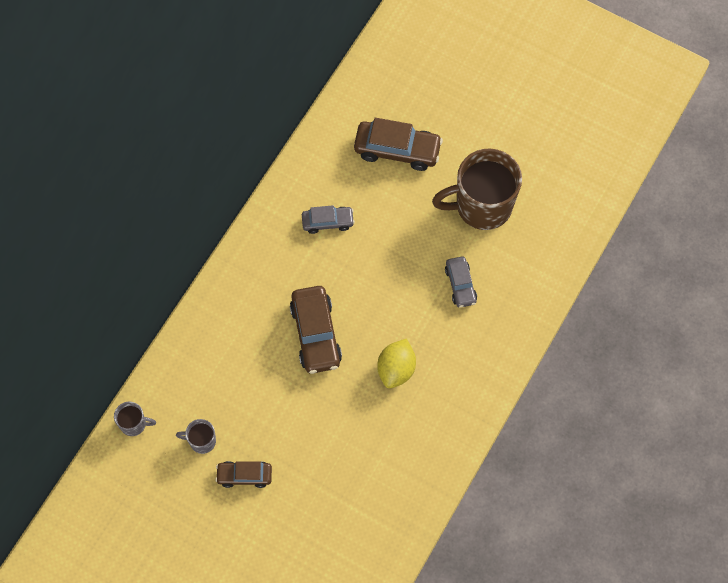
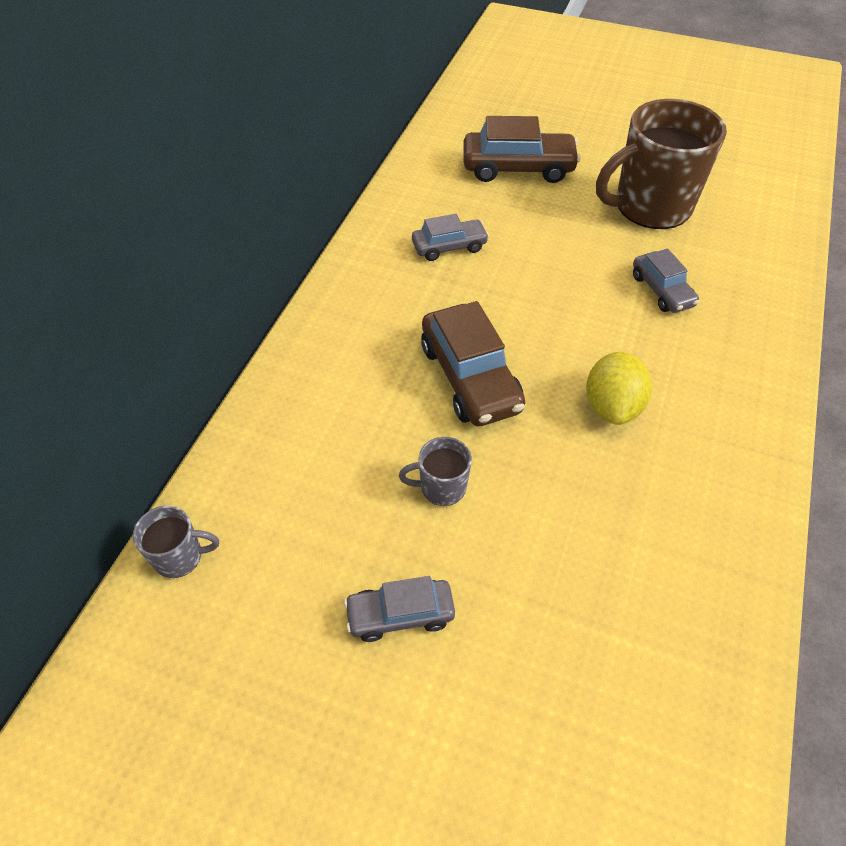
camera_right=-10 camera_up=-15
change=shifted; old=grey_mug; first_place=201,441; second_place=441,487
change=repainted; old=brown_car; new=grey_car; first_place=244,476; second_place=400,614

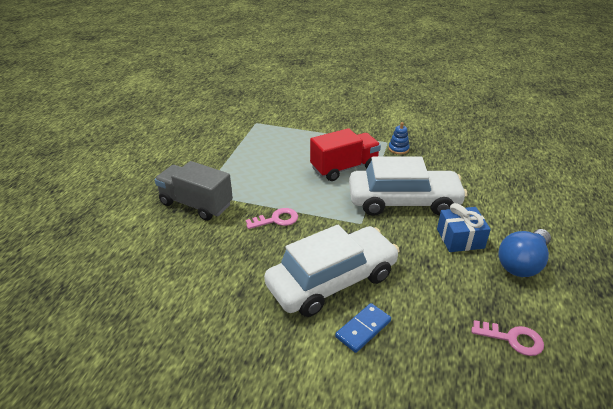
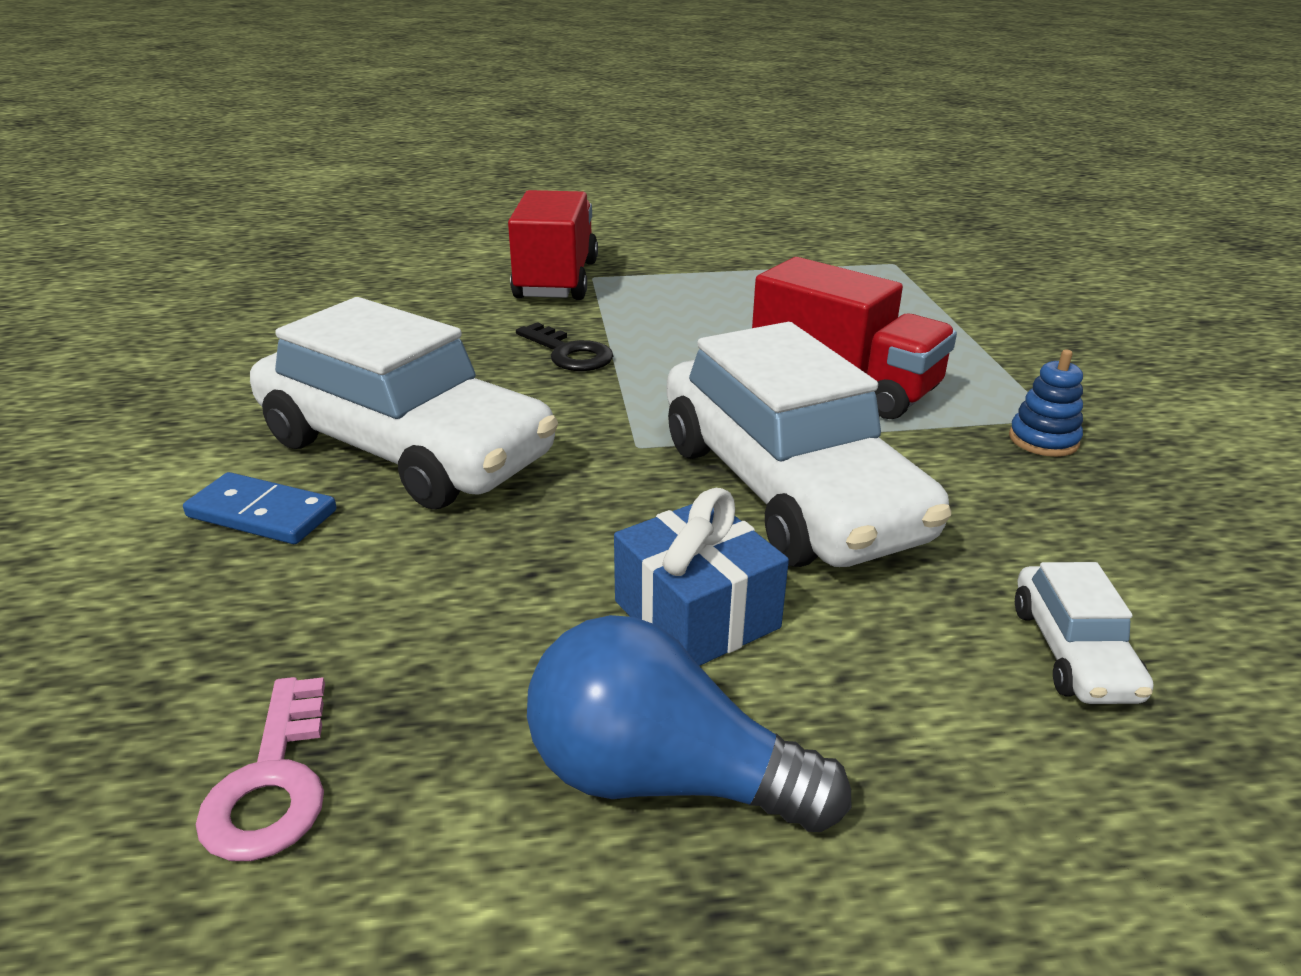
camera_right=65 camera_up=-5
change=repainted; old=grey_truck; new=red_truck; first_place=196,204; second_place=556,280
change=repainted; old=pink_key; new=black_key; first_place=276,220; second_place=569,353
change=new; new=white_car; second_place=1073,651

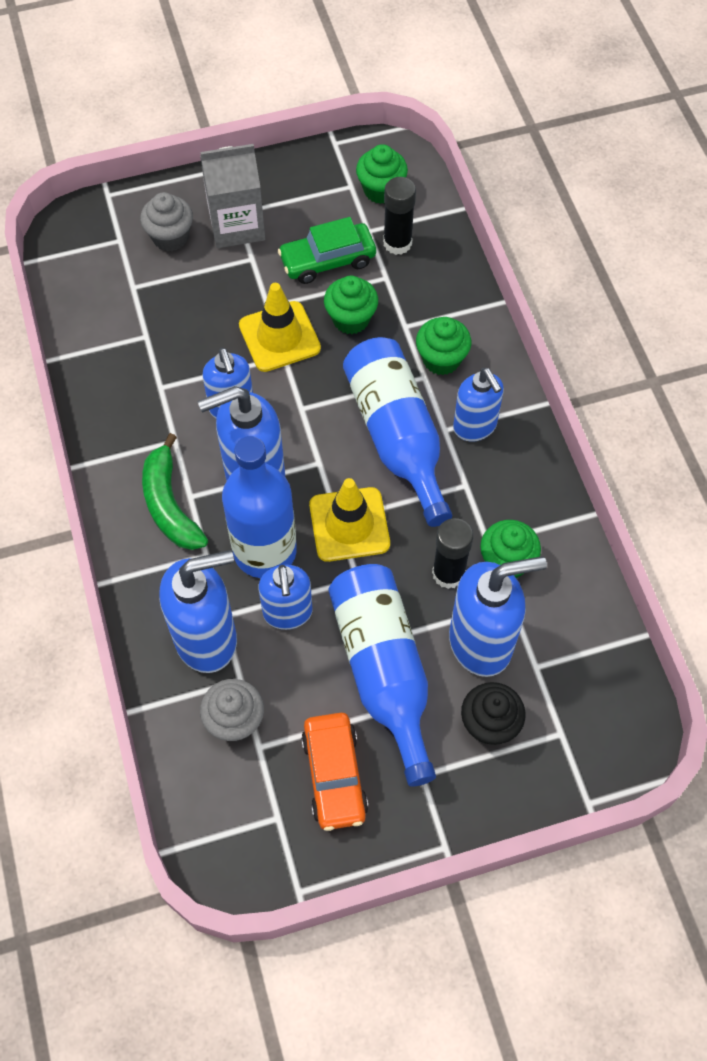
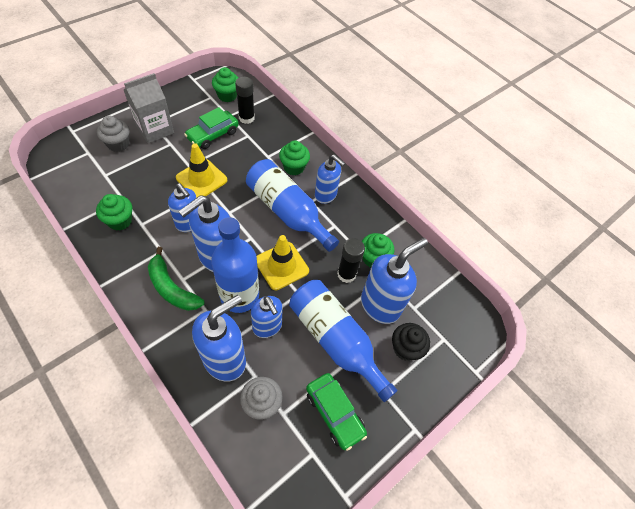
camera_right=-30 camera_up=-5
change=repainted; old=orange_car; new=green_car; first_place=334,775; second_place=334,413
change=shifted; old=green_cupcake; first_place=351,319; second_place=120,221

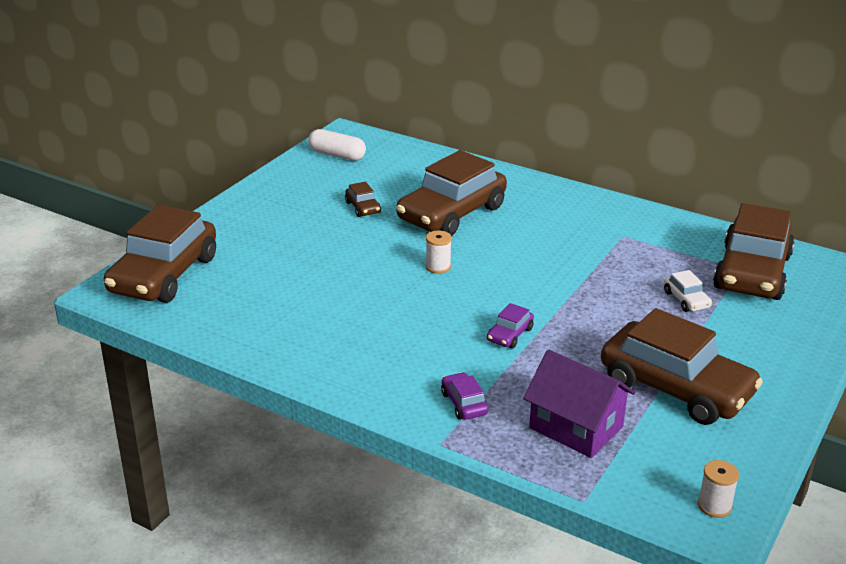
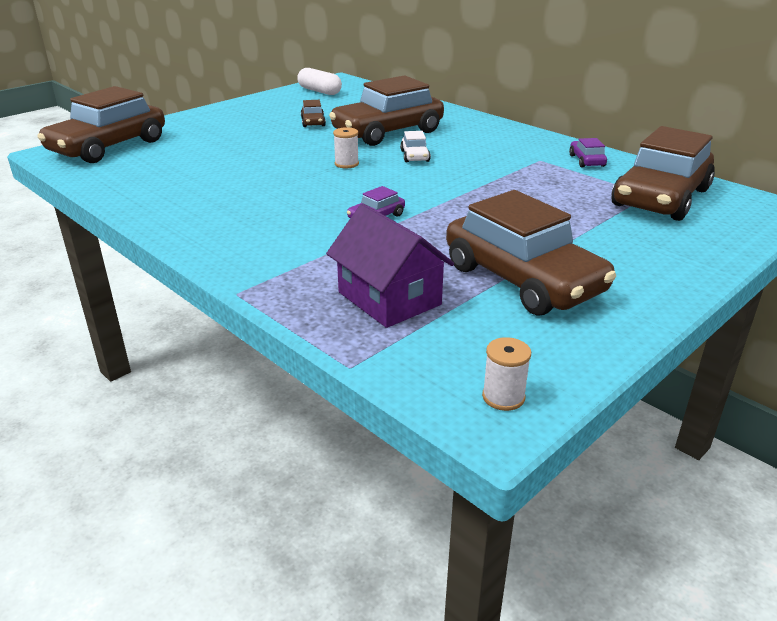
camera_right=15 camera_up=0
change=shifted; old=purple_car; first_place=464,403; second_place=586,161
change=shifted; old=white_car; first_place=686,300; second_place=415,156

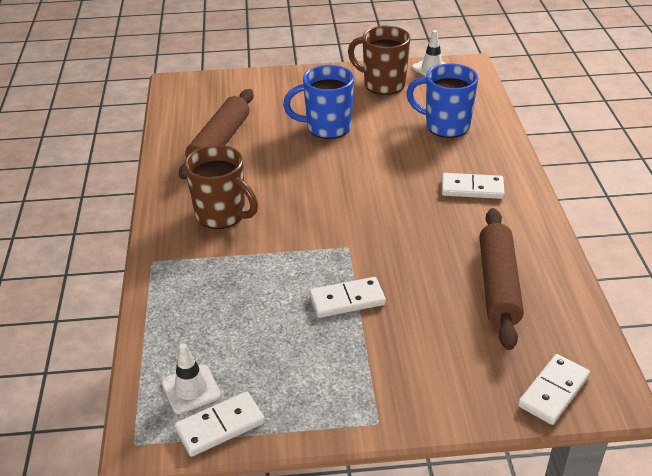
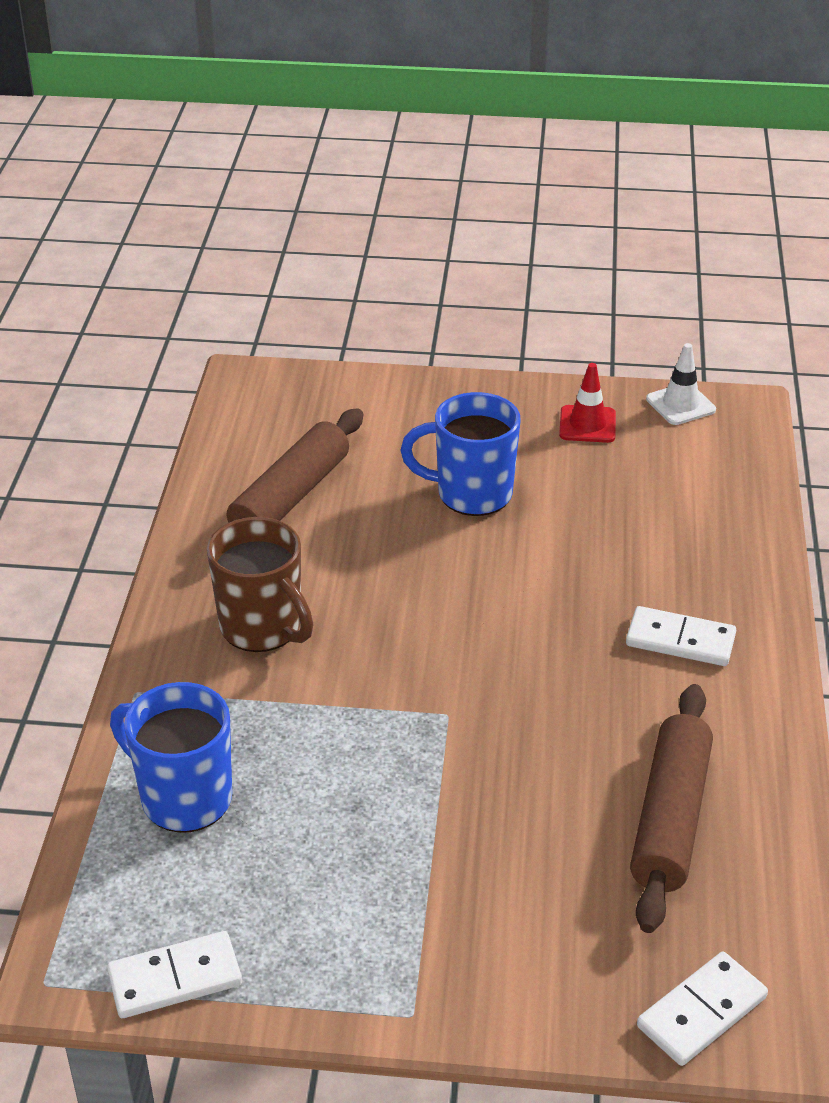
camera_right=10 camera_up=0
change=gone; old=white_traffic_cone; first_place=191,389
change=gone; old=white_domino; first_place=347,300
change=swapped; old=brown_mug; new=red_traffic_cone; first_place=383,84; second_place=587,424
change=shifted; old=blue_mug; first_place=445,126; second_place=183,798

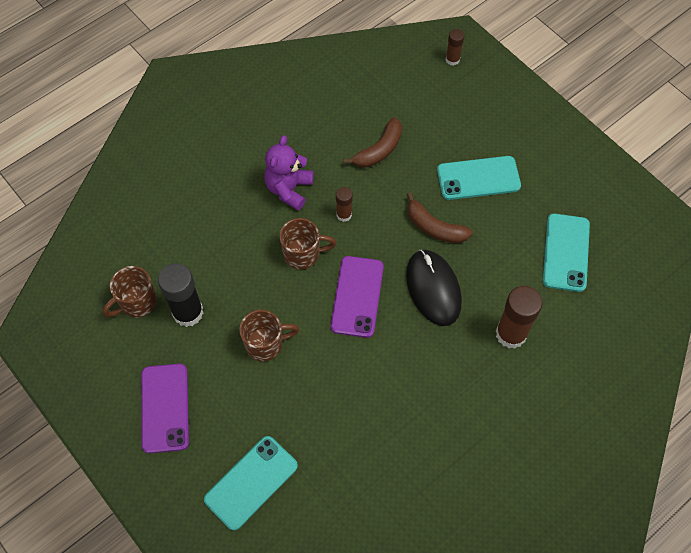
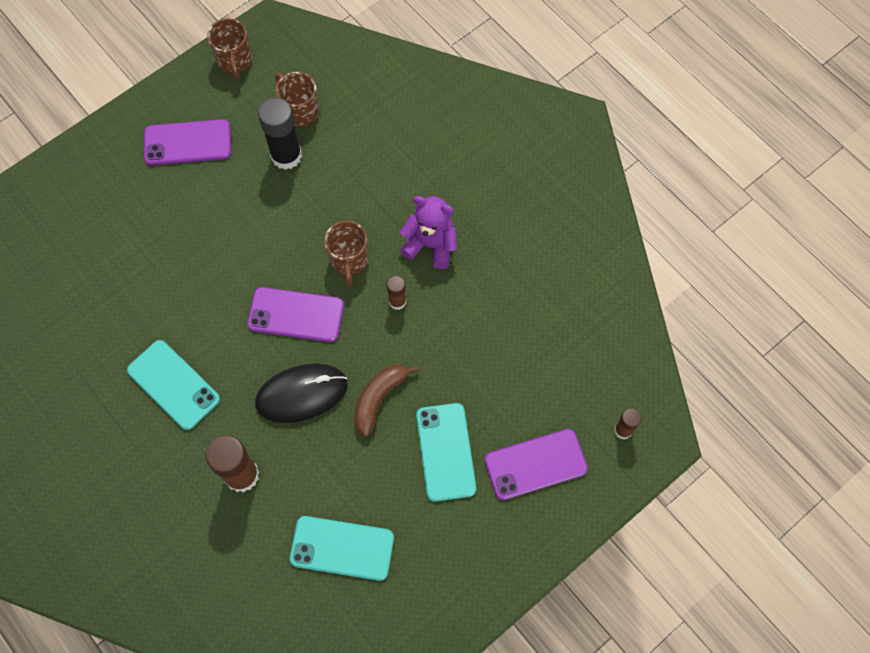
camera_right=90 camera_up=5
change=shifted; old=turquoise_phone; first_place=251,482; second_place=173,385
change=shifted; old=brown_mug; first_place=265,344; second_place=234,61
change=gone; old=brown_banana; first_place=379,150
change=new; new=purple_phone; second_place=535,464

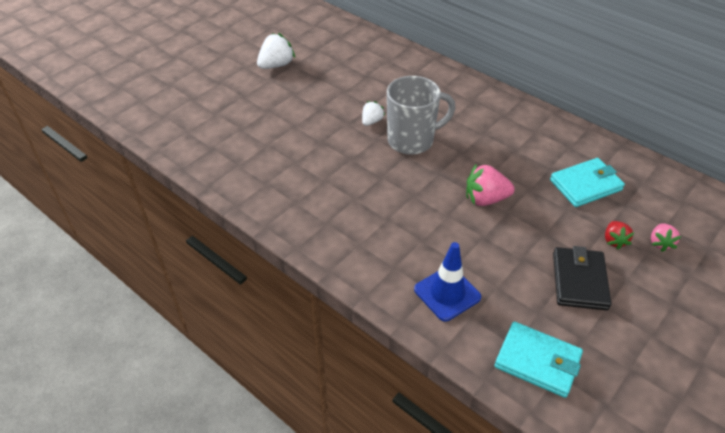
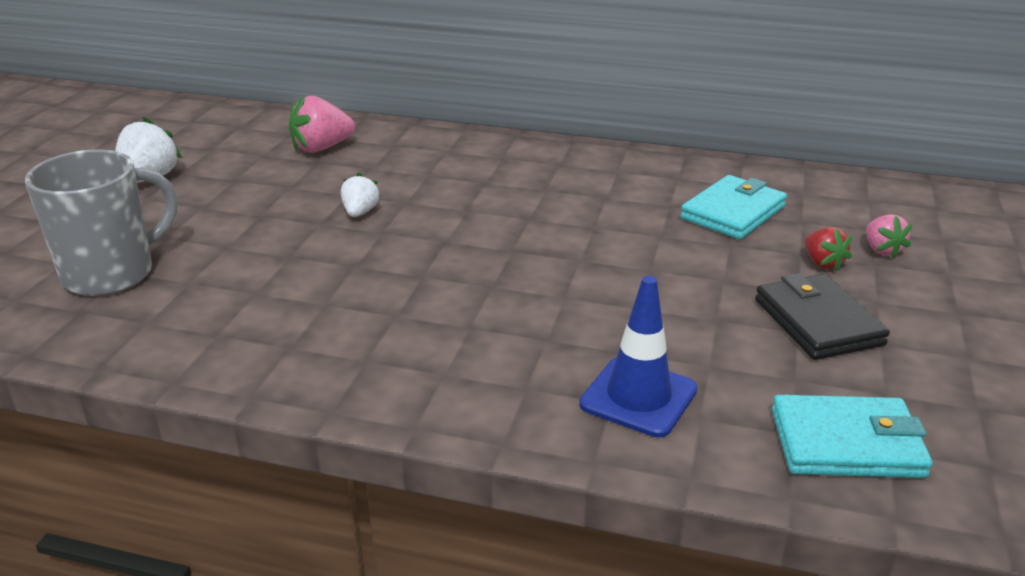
camera_right=-25 camera_up=-15
change=shifted; old=grey_mug; first_place=412,140; second_place=112,274
change=shifted; old=pink_strawberry; first_place=485,199; second_place=321,148

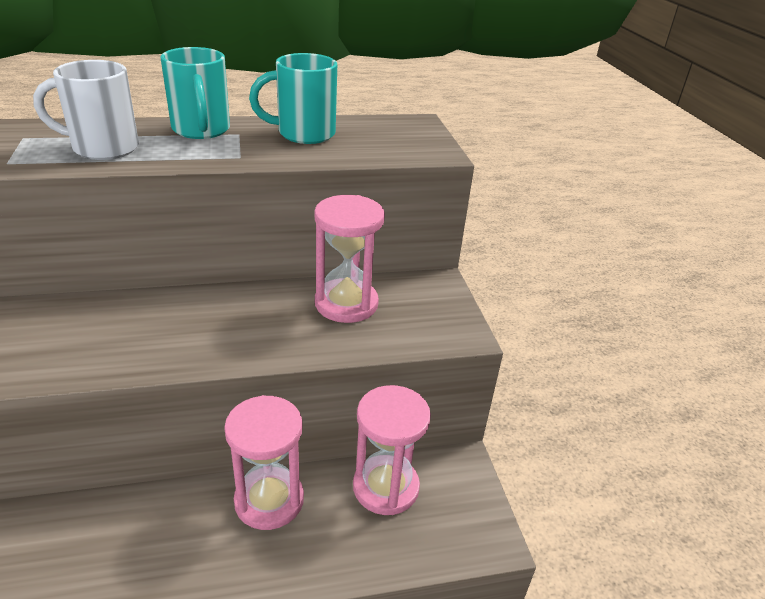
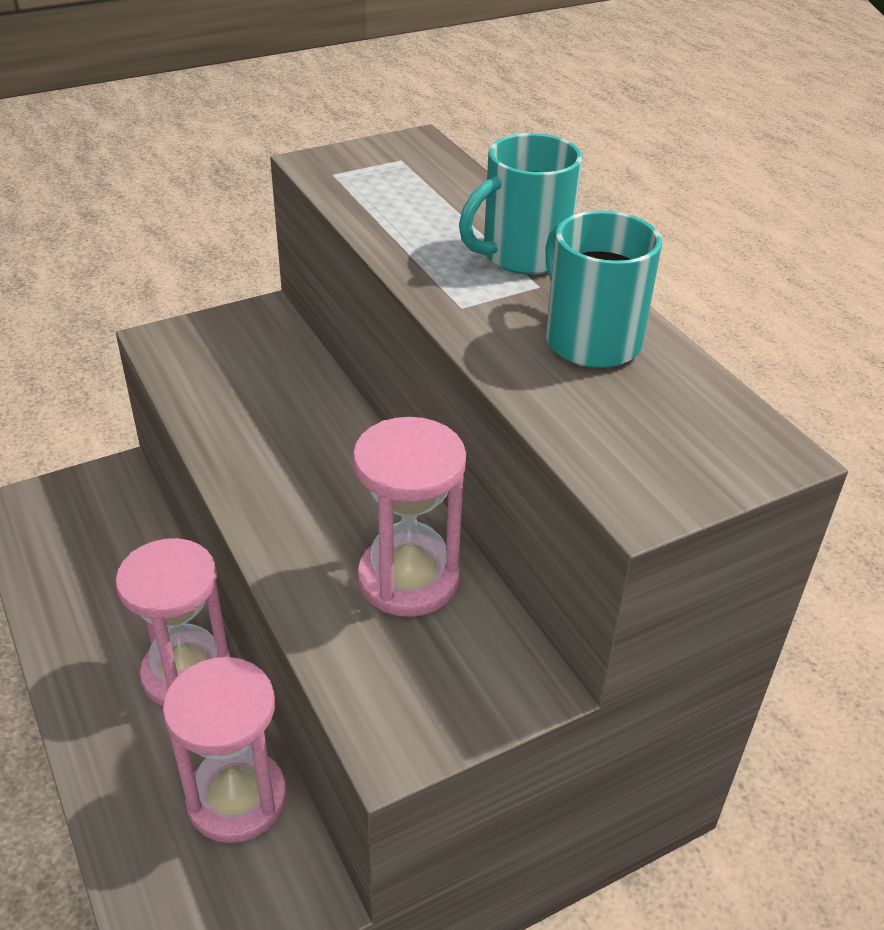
camera_right=75 camera_up=5
change=gone; old=white_mug; first_place=103,148

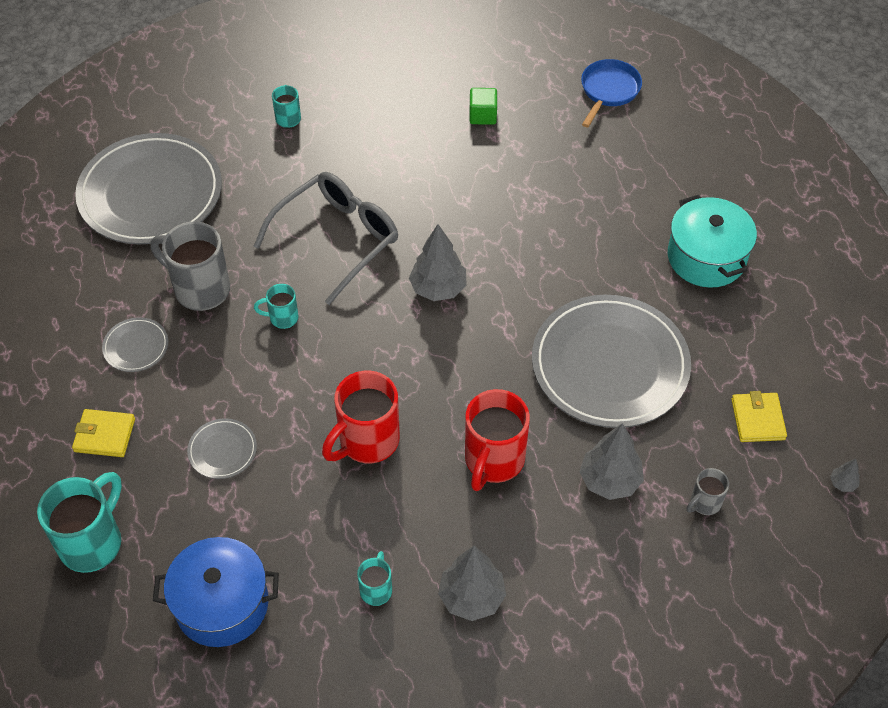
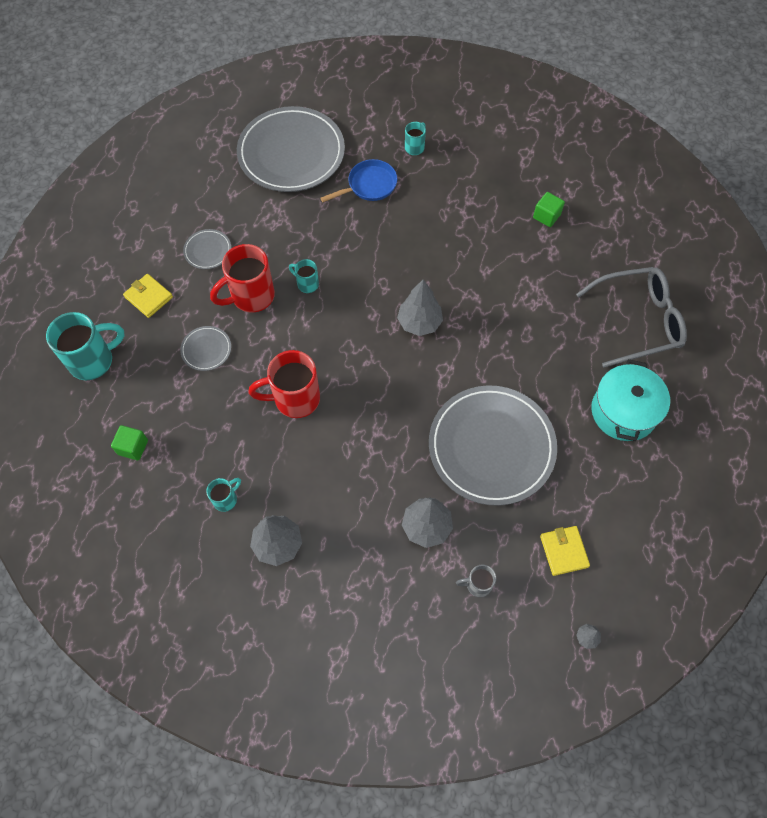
camera_right=35 camera_up=10
change=gone; old=grey_mug; first_place=200,289
change=swapped; old=blue_pot; new=green_cube; first_place=222,604; second_place=133,447
change=shifted; old=grey_glasses; first_place=337,239; second_place=638,321
change=shifted; old=red_mug; first_place=493,461; second_place=251,296
change=shifted; old=blue_pan; first_place=608,91; second_place=369,185
change=rotated; old=yellow_wallet; first_place=757,419; second_place=563,551; degrees=-45

